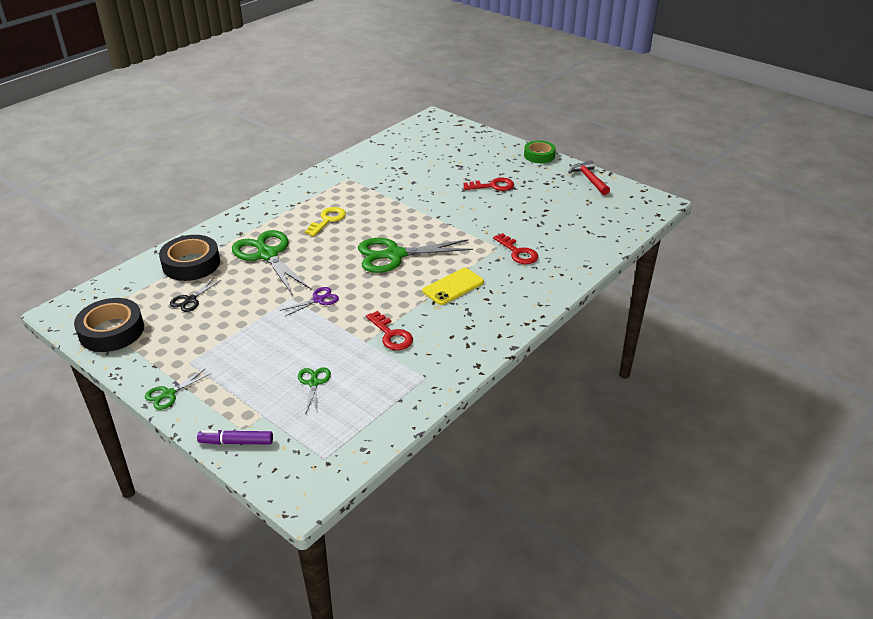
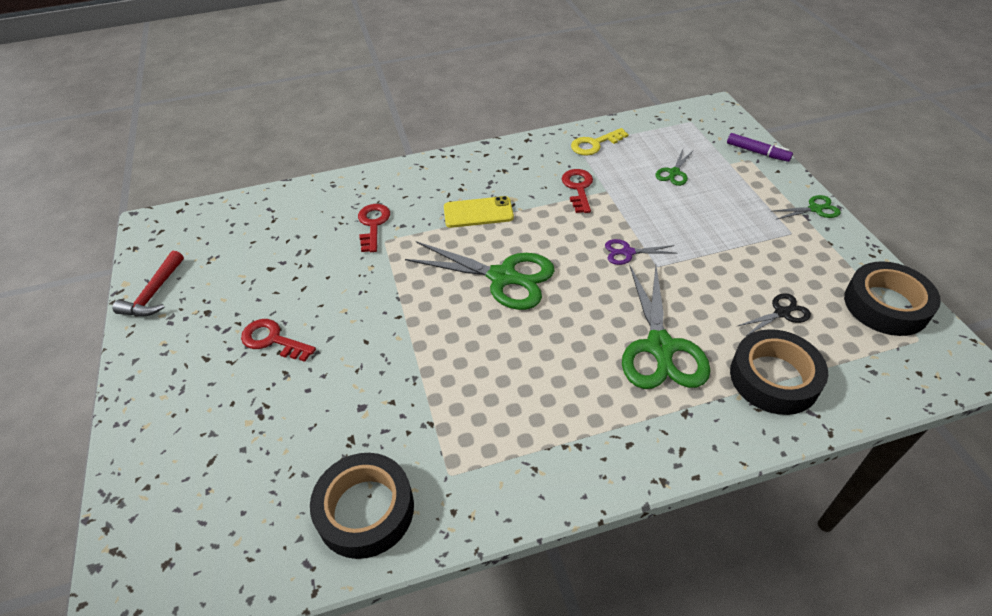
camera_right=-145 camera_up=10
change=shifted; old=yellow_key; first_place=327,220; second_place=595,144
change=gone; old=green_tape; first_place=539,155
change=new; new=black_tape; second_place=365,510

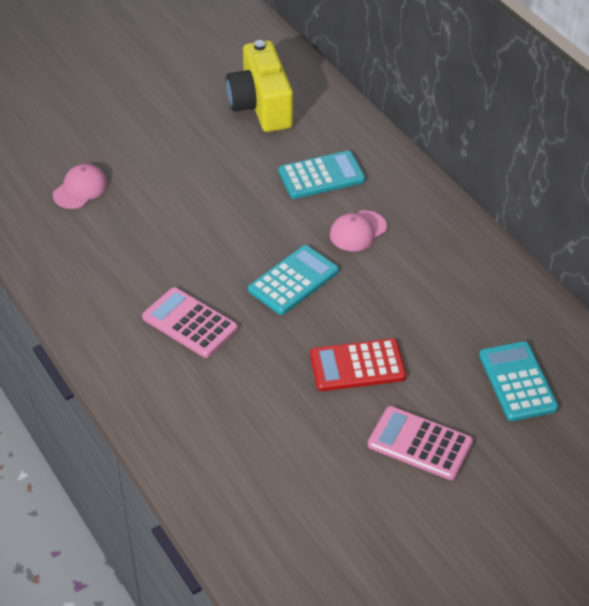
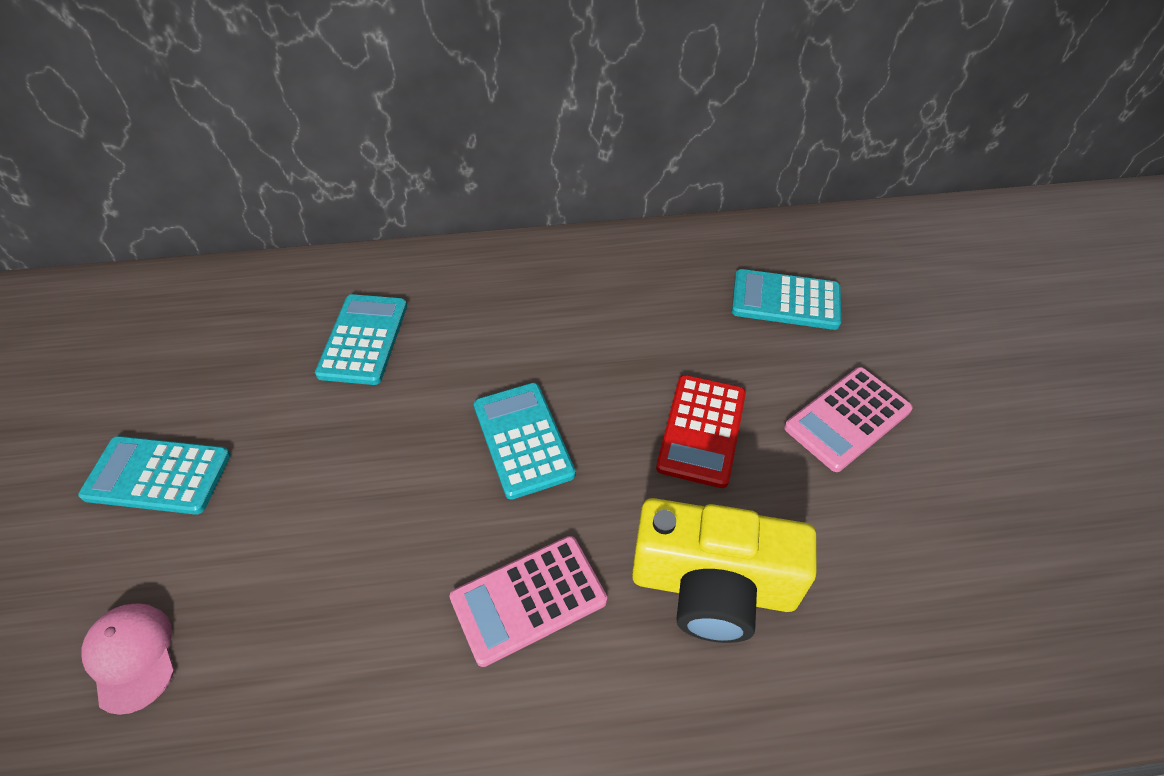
camera_right=-65 camera_up=5
change=shifted; old=yellow_camera; first_place=261,106; second_place=713,586
change=gone; old=pink_cap; first_place=358,231
change=new; new=turquoise_calculator; second_place=158,476

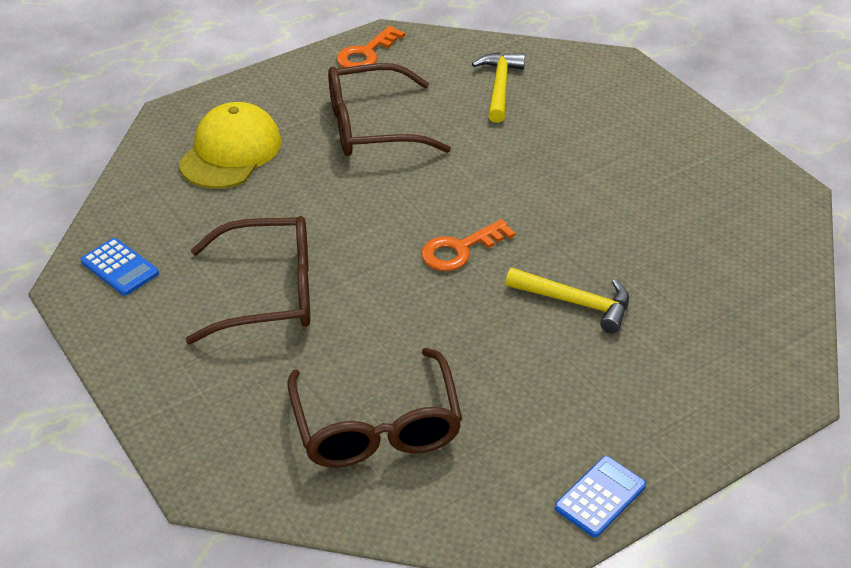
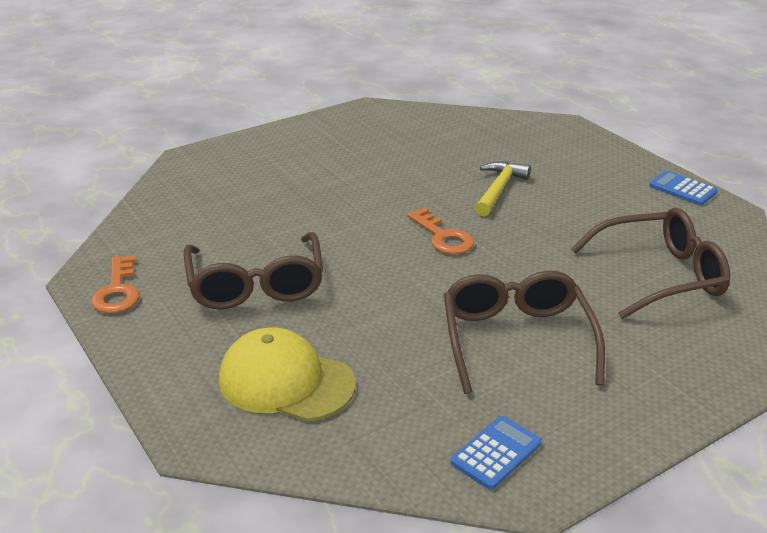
camera_right=-90 camera_up=-10
change=rotated; old=orange_key; first_place=366,54; second_place=118,291; degrees=45
change=gone; old=yellow_hammer; first_place=499,86

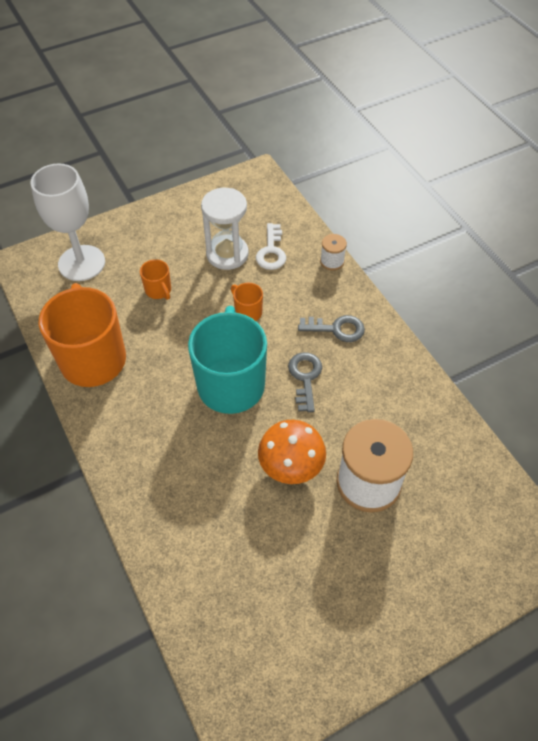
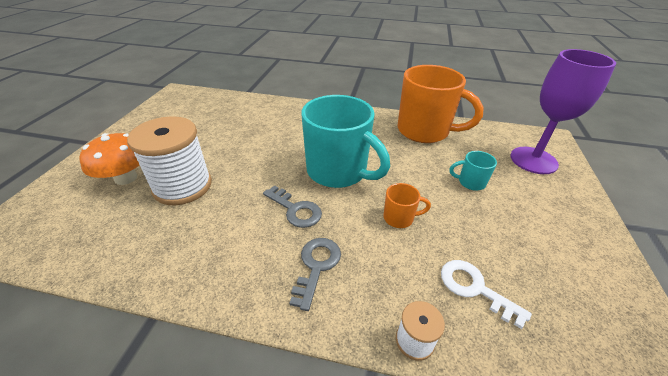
camera_right=130 camera_up=-15
change=repainted; old=white_goblet; new=purple_goblet; first_place=81,263; second_place=533,160
change=repainted; old=orange_mug; new=turquoise_mug; first_place=158,290; second_place=470,182
change=gone; old=white_hourglass; first_place=227,254
change=shifted; old=orange_mushroom; first_place=291,465; second_place=126,178
change=rotated; old=grey_key; first_place=336,329; second_place=316,266; degrees=150

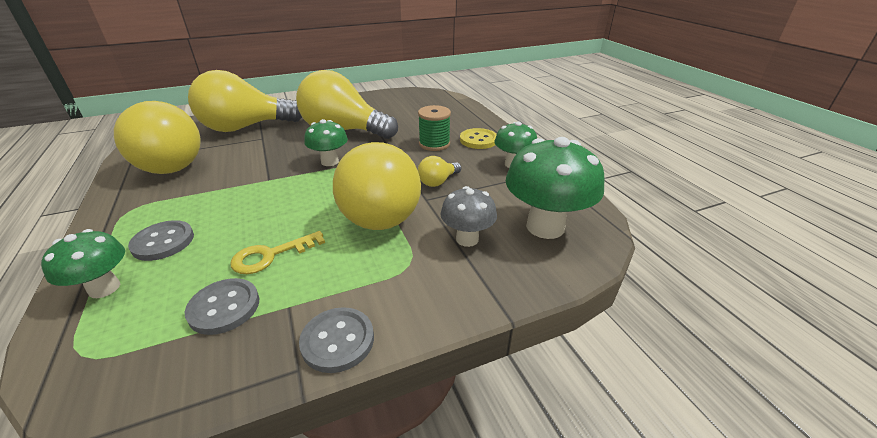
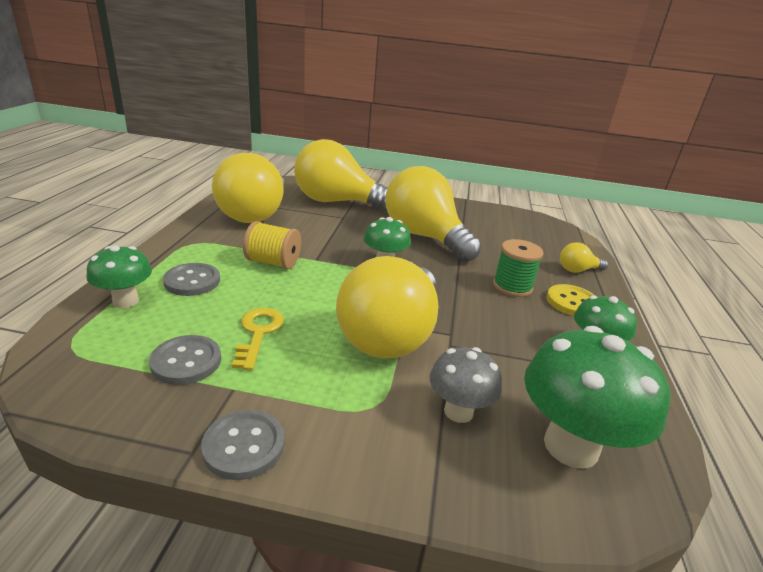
camera_right=30 camera_up=-5
change=rotated; old=yellow_key; first_place=270,255; second_place=258,333; degrees=90
change=shifted; old=yellow_light_bulb; first_place=438,182; second_place=577,270
change=new; new=yellow_spool; second_place=273,262

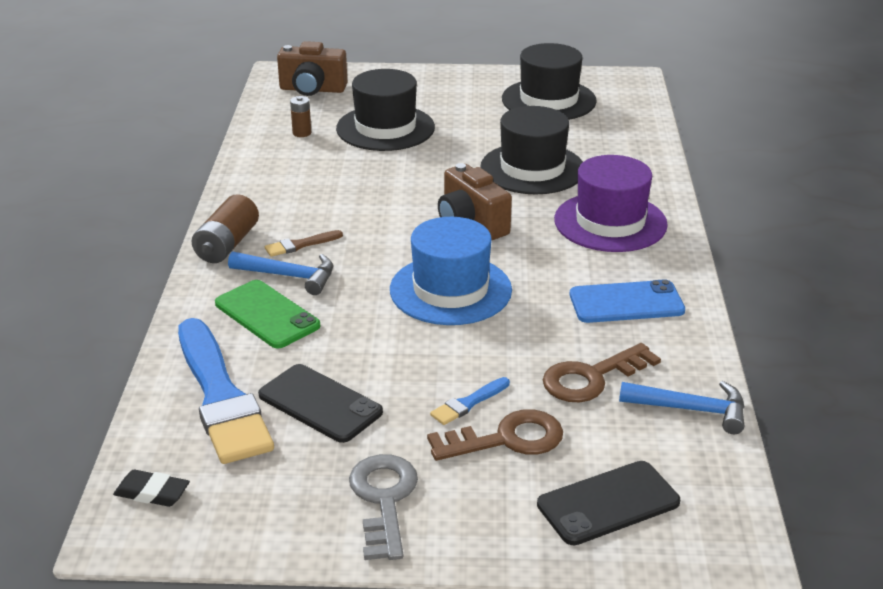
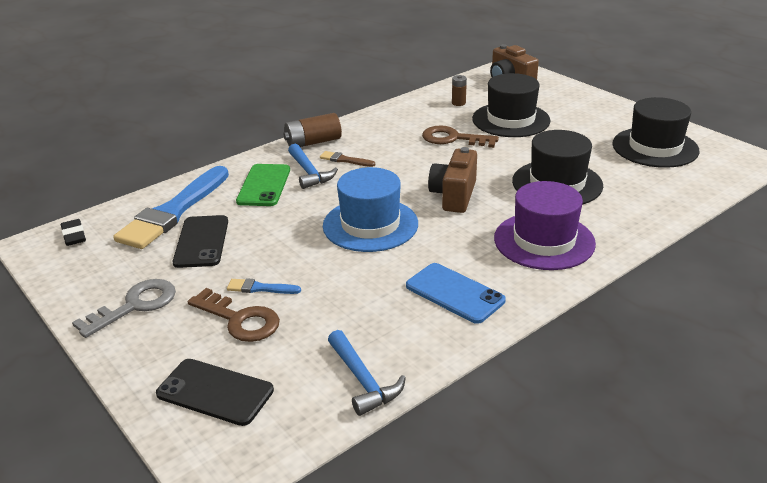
camera_right=50 camera_up=0
change=shifted; old=brown_key; first_place=591,378; second_place=453,138

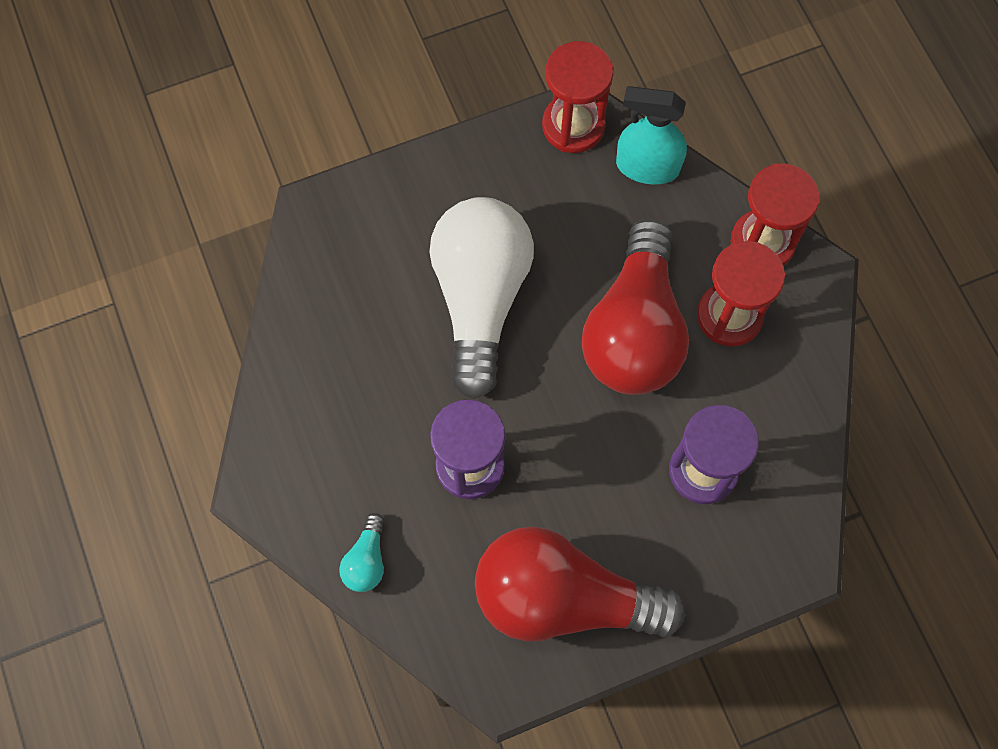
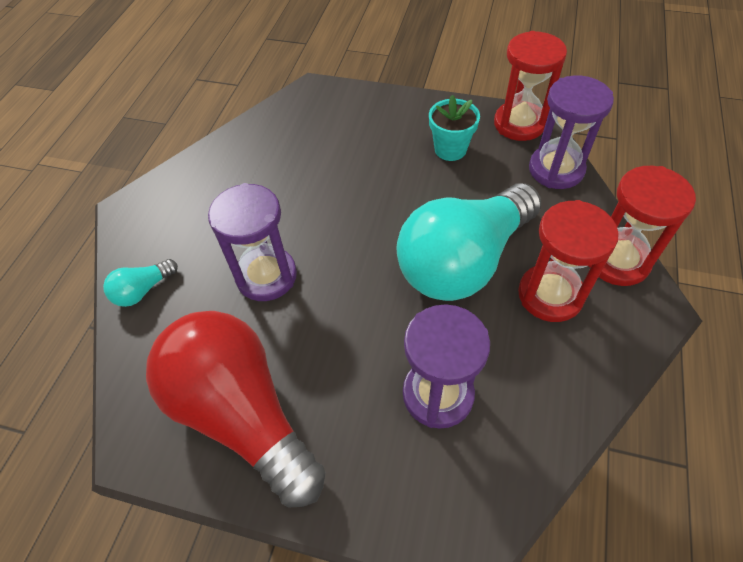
camera_right=40 camera_up=-15
change=gone; old=white_light_bulb; first_place=480,299
change=repainted; old=red_light_bulb; new=turquoise_light_bulb; first_place=634,329; second_place=464,261
change=swapped; old=turquoise_spray_bottle; new=purple_hourglass; first_place=647,166; second_place=556,169
change=new; new=turquoise_flower_pot; second_place=450,149

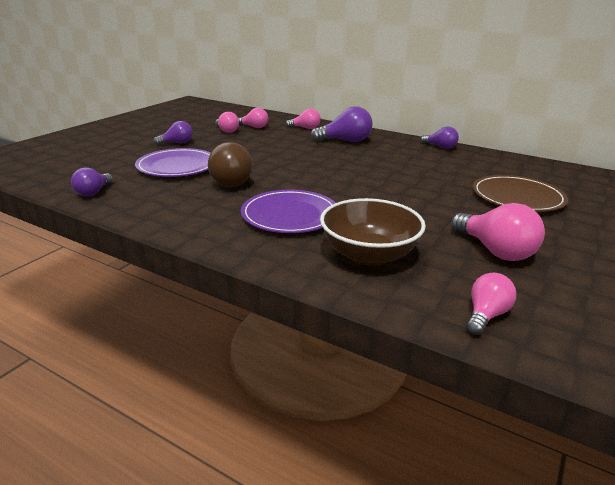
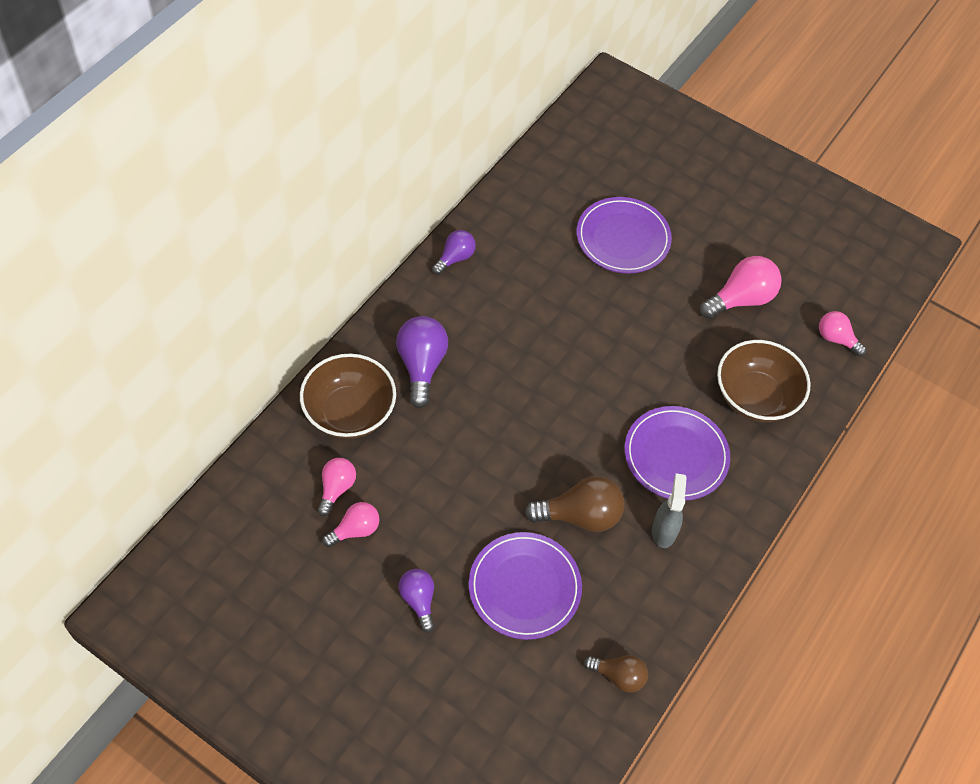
camera_right=-90 camera_up=30
change=repainted; old=purple_light_bulb; new=brown_light_bulb; first_place=93,192; second_place=618,676
change=swapped; old=pink_light_bulb; new=brown_bowl; first_place=305,128; second_place=349,412
change=repainted; old=brown_plate; new=purple_plate; first_place=517,197; second_place=623,238
change=new; new=grey_spray_bottle; second_place=664,530

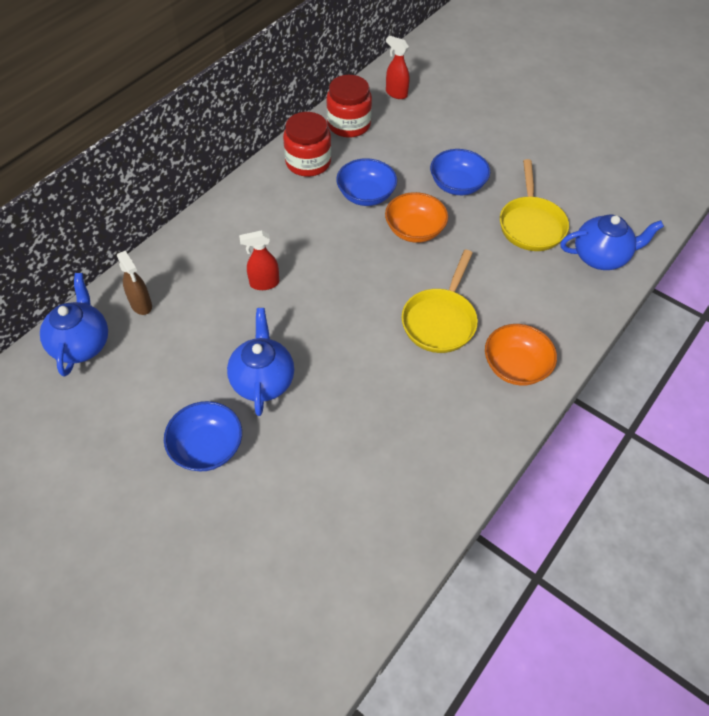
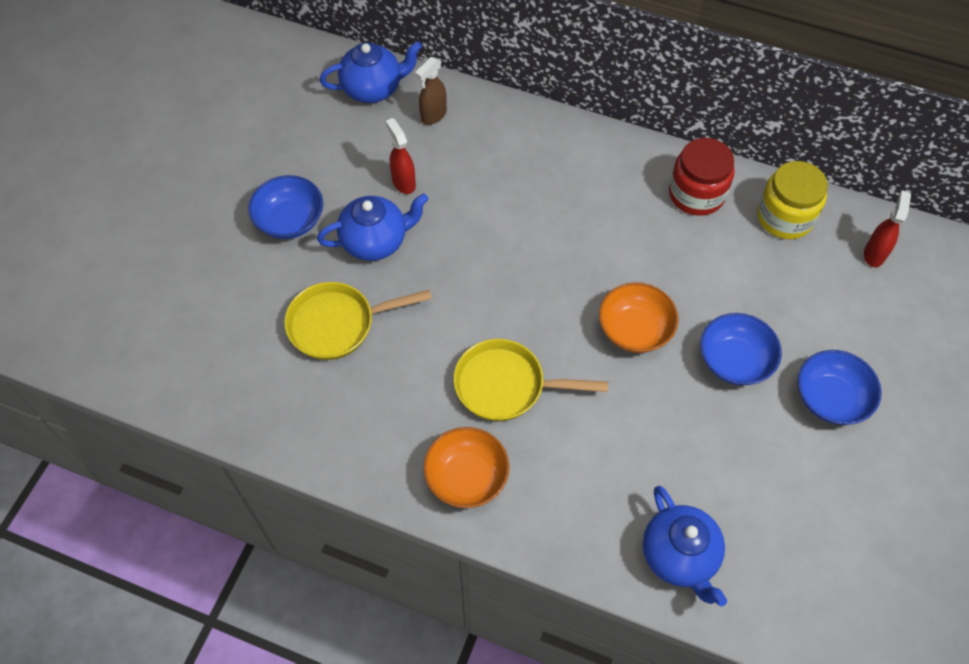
camera_right=75 camera_up=5
change=shifted; old=red_spray_bottle; first_place=264,283; second_place=403,182
change=repainted; old=red_jar; new=yellow_jar; first_place=348,124; second_place=784,217
change=shifted; old=blue_bowl; first_place=366,195; second_place=830,398
change=shifted; old=yellow_pan; first_place=531,224; second_place=337,324

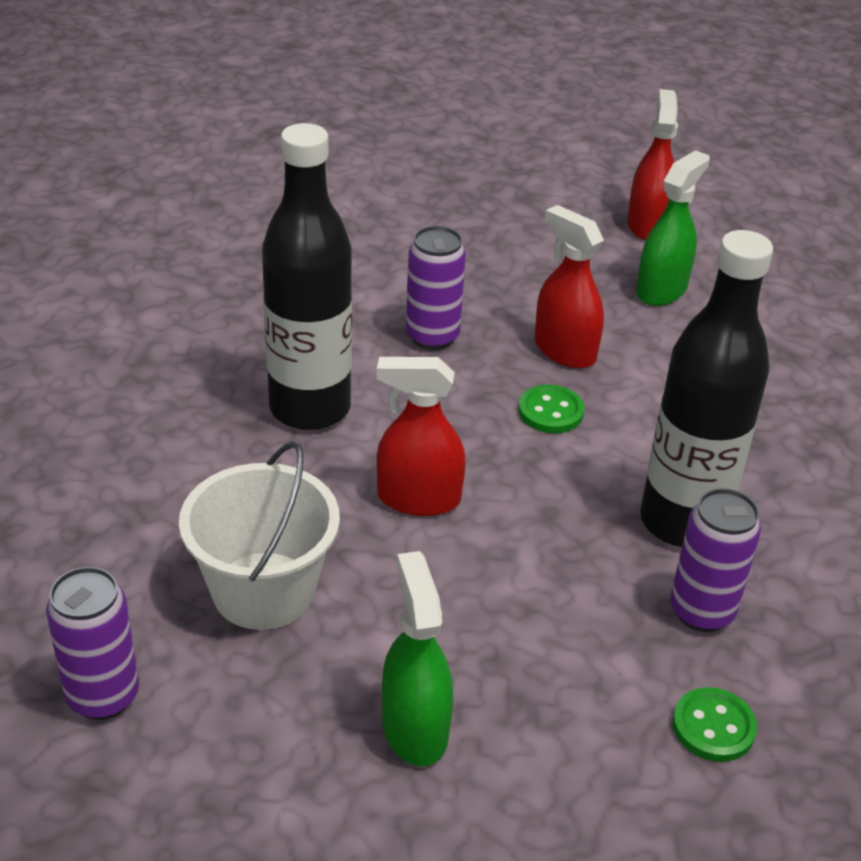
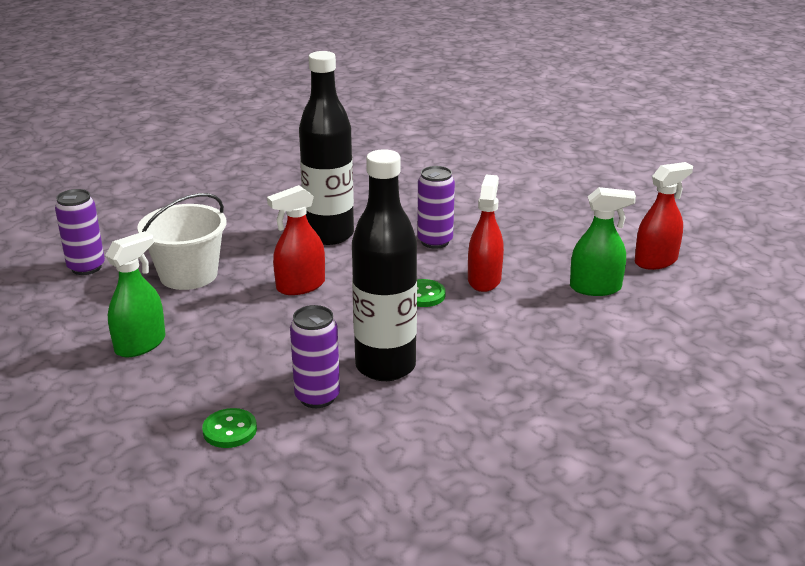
camera_right=55 camera_up=-10
change=rotated; old=red_spray_bottle; first_place=418,499; second_place=300,286; degrees=-90

